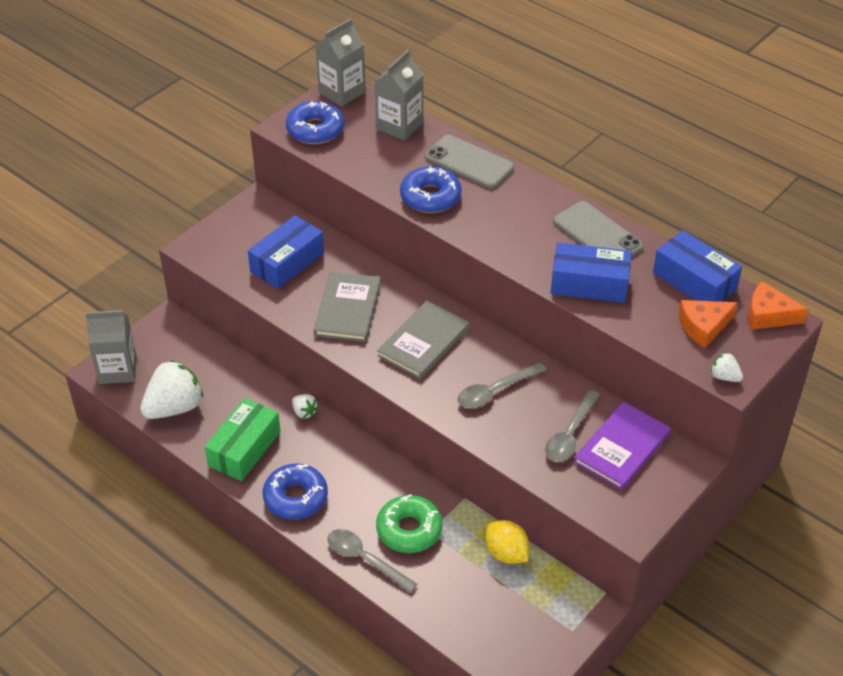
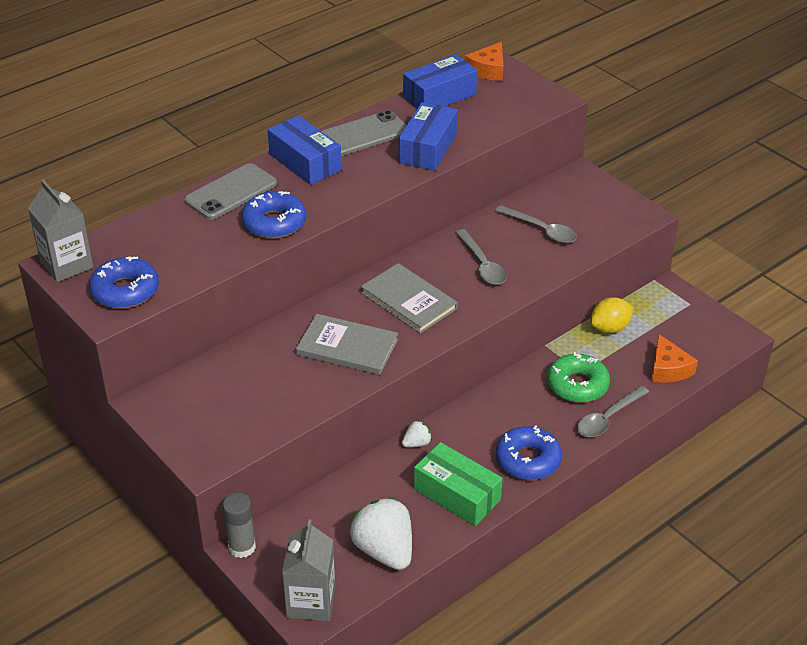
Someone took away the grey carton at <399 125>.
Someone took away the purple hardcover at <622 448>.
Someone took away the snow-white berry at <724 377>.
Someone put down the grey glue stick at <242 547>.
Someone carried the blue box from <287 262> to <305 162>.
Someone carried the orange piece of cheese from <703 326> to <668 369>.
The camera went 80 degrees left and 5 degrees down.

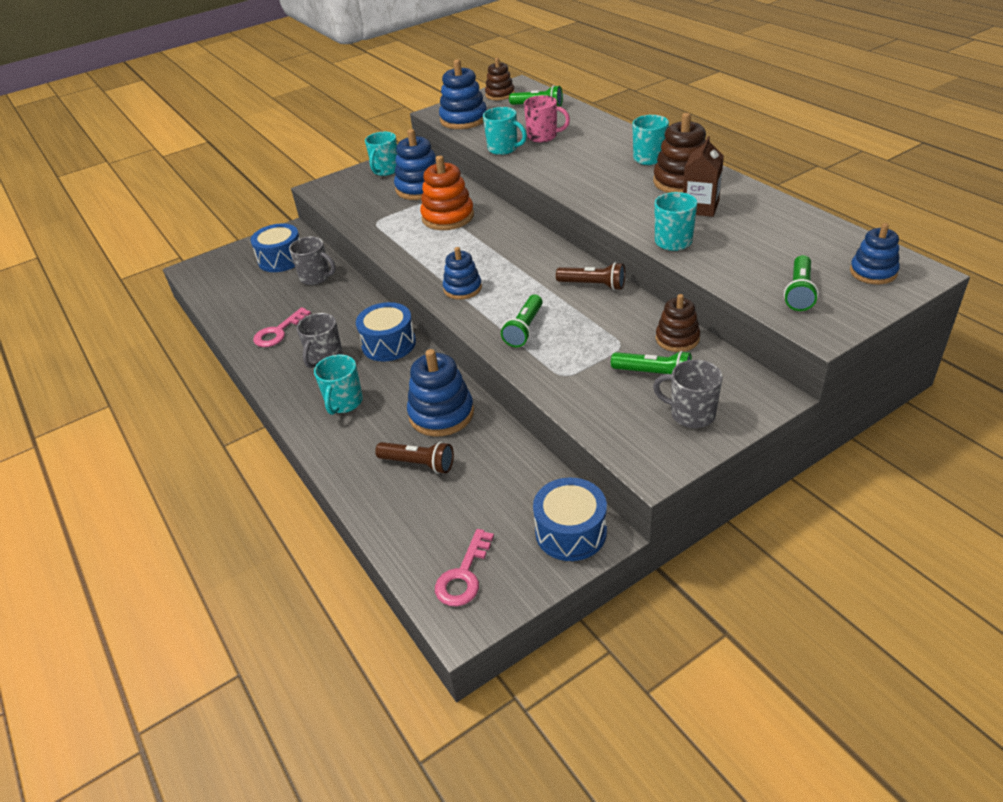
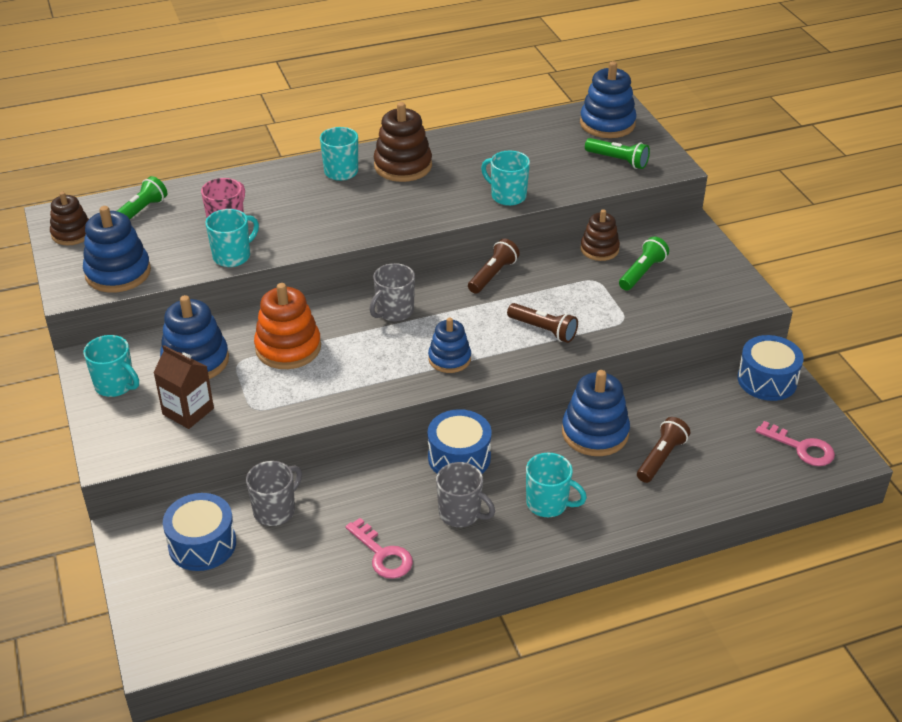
Someone carried the grey tea mug from <691 414> to <394 311>.
Someone carried the russet carton from <700 207> to <188 411>.
Someone repainted the emerald flashlight at <524 329>, which became the russet flashlight at <543 330>.
Someone scaled the blue ring stacker at <873 272> by 1.55.
The camera went 80 degrees left and 0 degrees up.

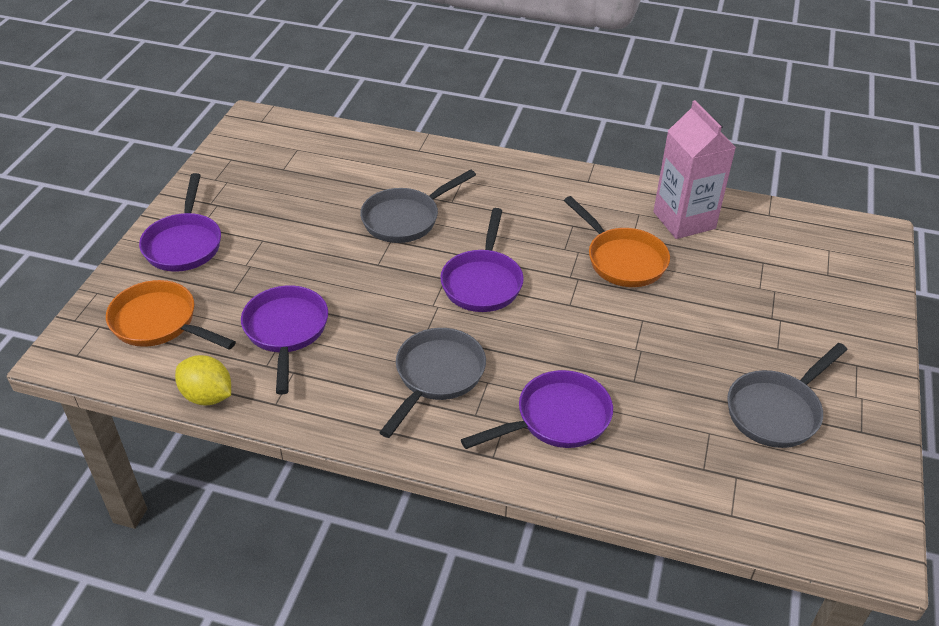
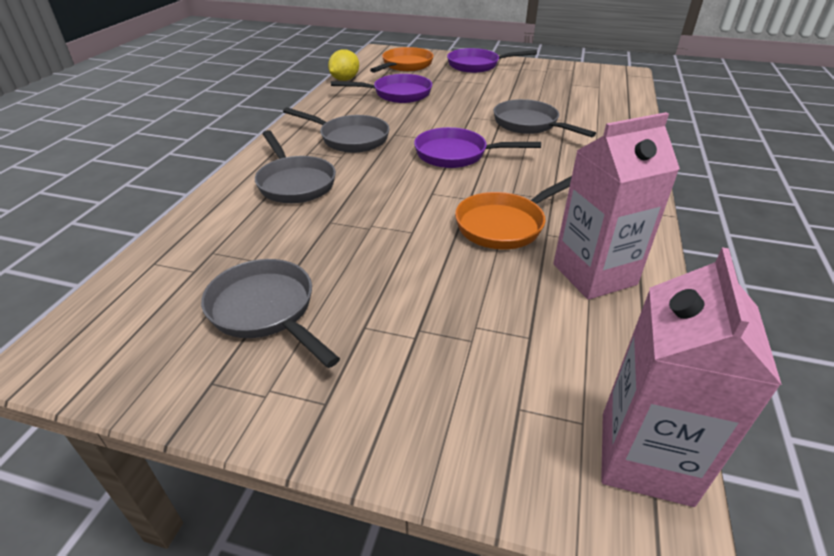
Someone put down the rosy carton at <645 457>.
Someone repainted the purple skillet at <556 419>, which became the grey skillet at <295 183>.
The camera went 90 degrees right and 5 degrees down.

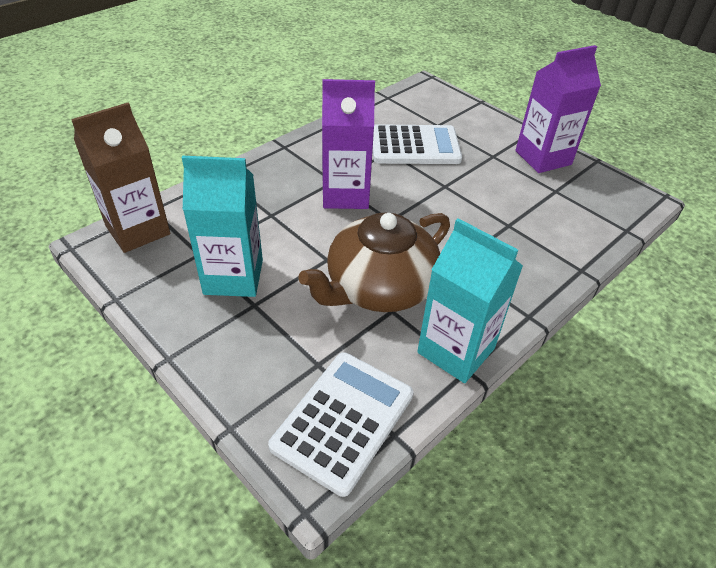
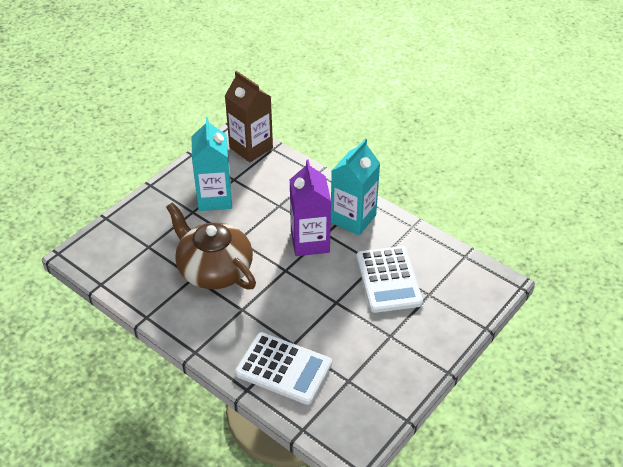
Someone took away the purple carton at <543 158>.
Someone carried the snow-white adding machine from <343 420> to <283 369>.
Someone carried the aqua carton from <456 350> to <353 219>.
The camera went 85 degrees right and 0 degrees up.

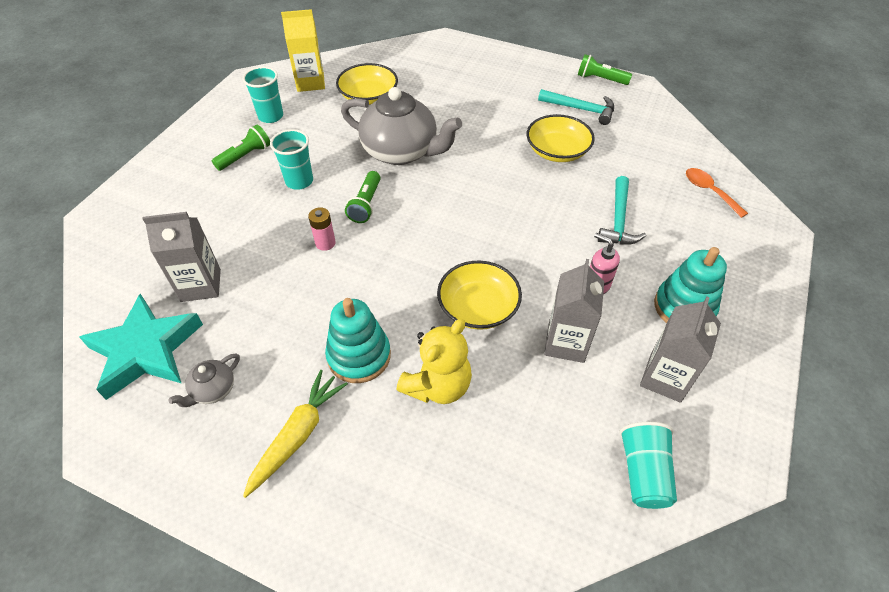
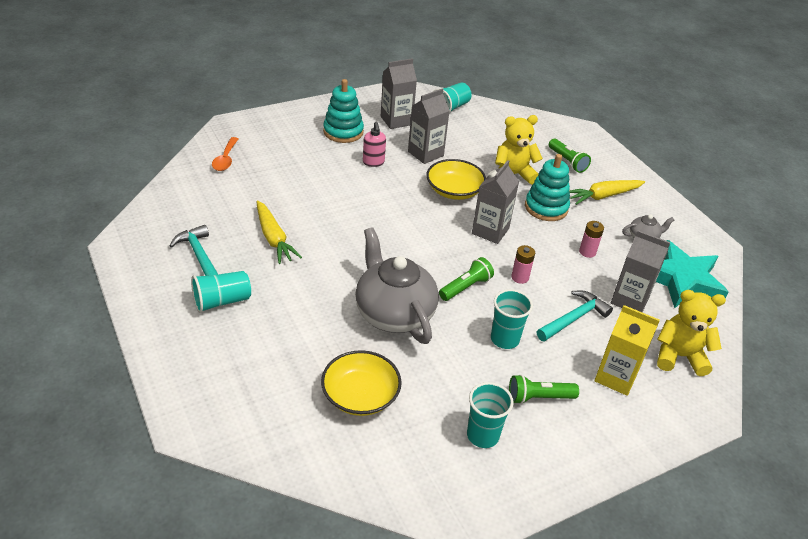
Someone put down the aqua beaker at <222 301>.
Someone put down the grey carton at <490 231>.
Someone put down the rosy battery at <587 252>.
Someone put down the yellow teddy at <679 356>.
Someone carried the yellow carton from <310 82> to <616 377>.
Someone carried the emerald flashlight from <600 79> to <567 161>.
Someone carried the aqua claw hammer from <618 220> to <574 318>.
Someone swapped the yellow serving bowl at <557 151> for the yellow carrot at <274 238>.
The camera went 145 degrees left and 10 degrees down.

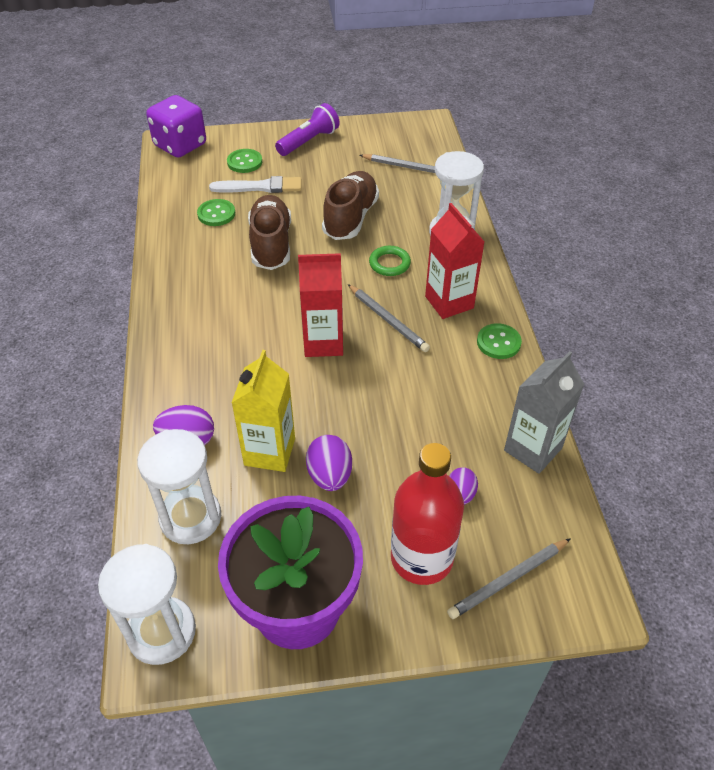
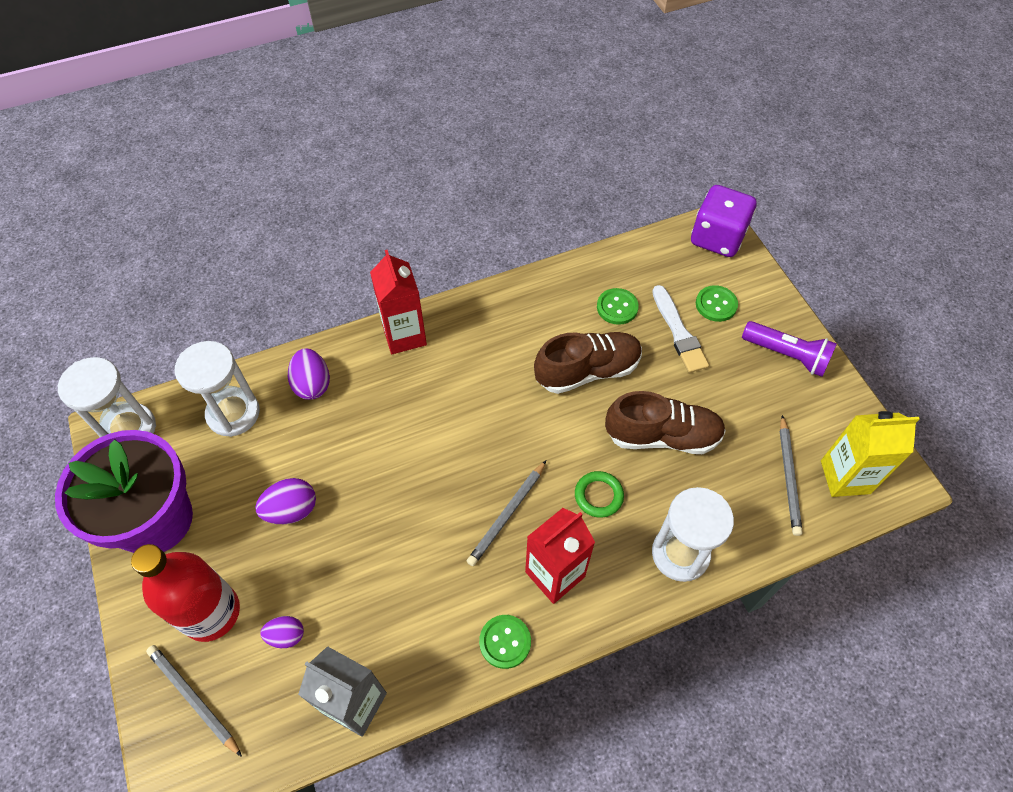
Someone carried the yellow carton from <269 451> to <845 477>.
Someone carried the scarlet carton from <323 342> to <404 335>.
The camera went 75 degrees right and 10 degrees up.

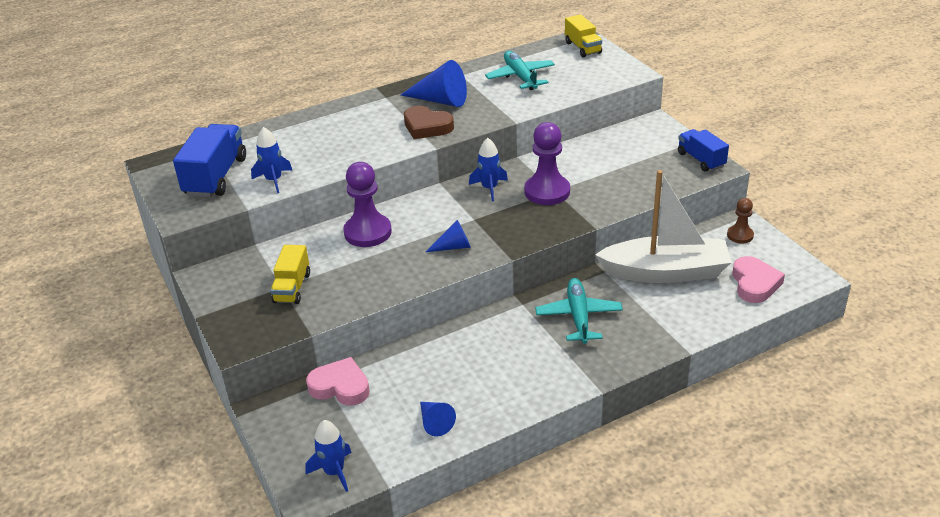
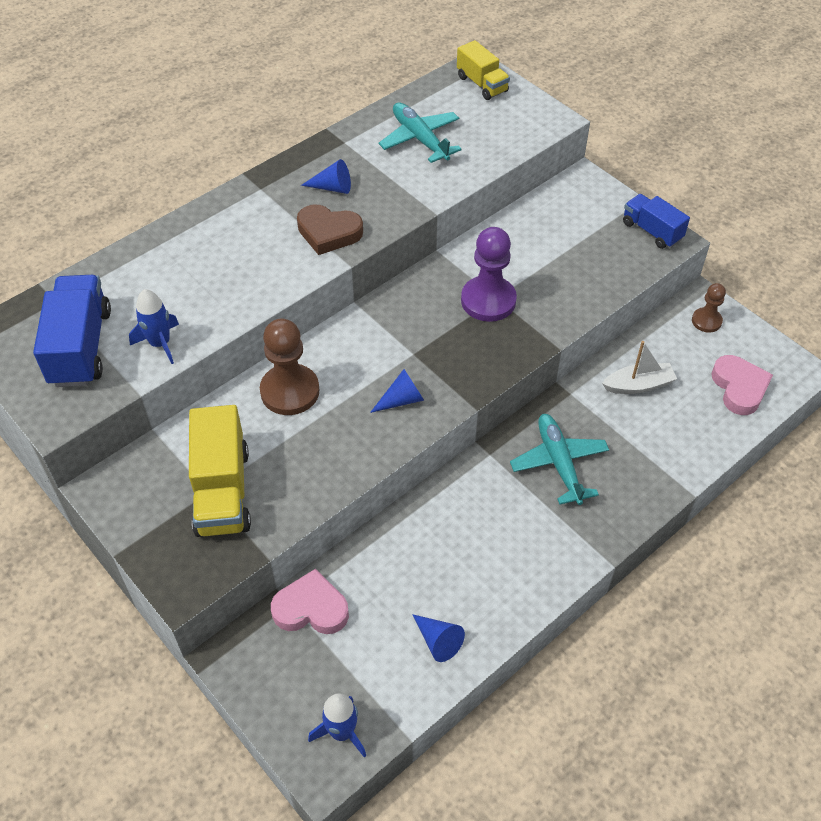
Someone took away the blue rocket at <489 188>.
Someone repainted the purple pawn at <368 232>, which became the russet pawn at <290 391>.
Someone scaled the yellow lorry at <292 287> by 1.61.
Someone scaled the blue cone shape at <440 100> by 0.58.
Someone scaled the snow-white toy boat at <665 272> by 0.49.
The camera went 15 degrees left and 15 degrees up.

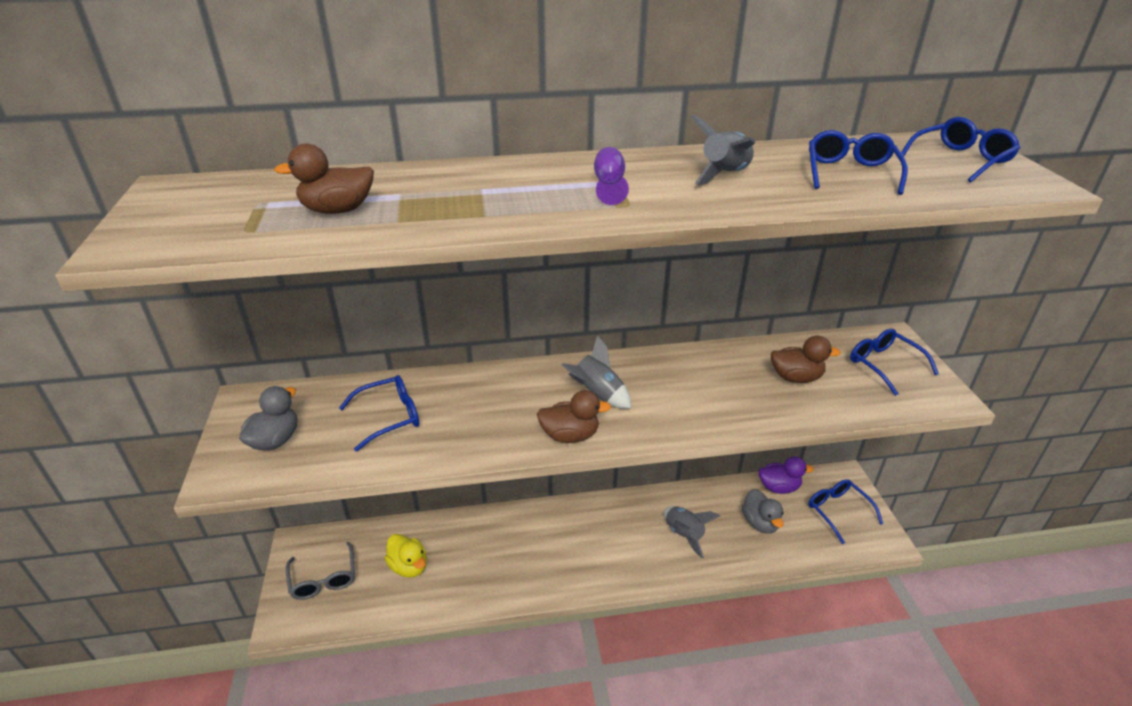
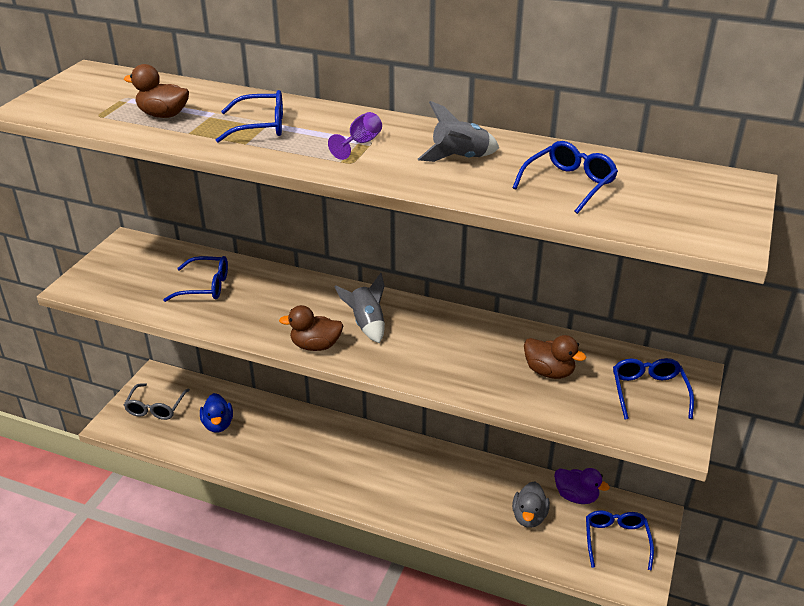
Someone took away the grey duck at <275 440>.
Someone took away the grey rocket at <684 534>.
Someone carried the blue eyeglasses from <960 160> to <260 126>.
Someone repainted the yellow duck at <409 566>, which became the blue duck at <218 424>.
Someone rotated the russet duck at <570 435> by 150 degrees clockwise.
The camera went 30 degrees right and 0 degrees up.

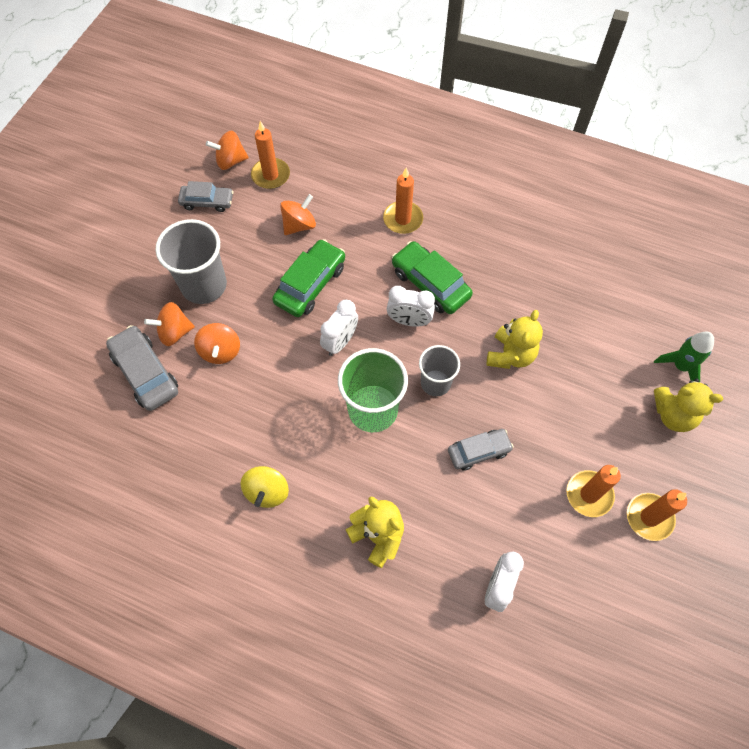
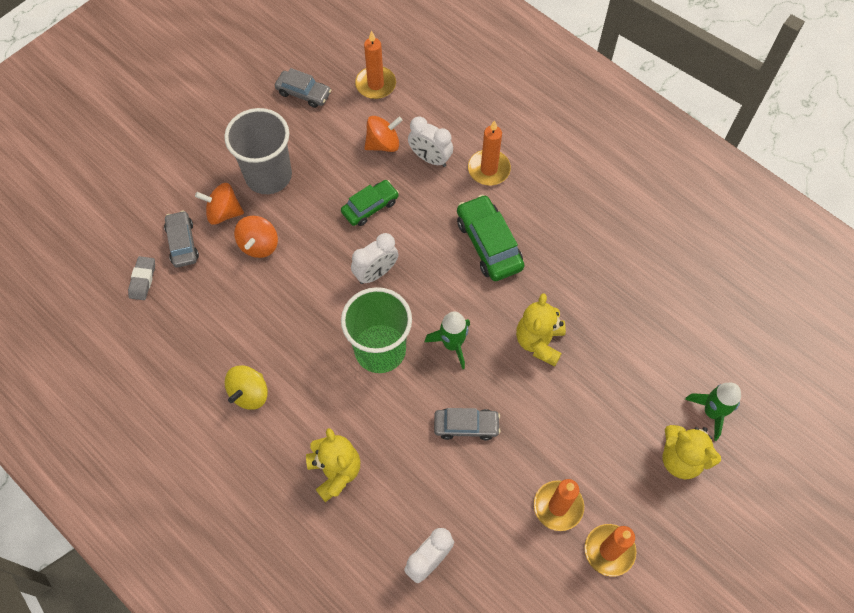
Someone took away the orange whirligig at <230 161>.
Someone put down the grey eraser at <143 280>.
Someone carried the snow-white bedside clock from <409 321> to <430 158>.
Someone swapped the grey beaker at <435 383> for the emerald rocket at <452 344>.
Someone rotated the yellow teddy at <510 355> by 150 degrees clockwise.
Someone scaled the grey car at <145 373> by 0.66.
Someone scaled the emerald car at <310 284> by 0.66.
The camera went 20 degrees right and 0 degrees up.

